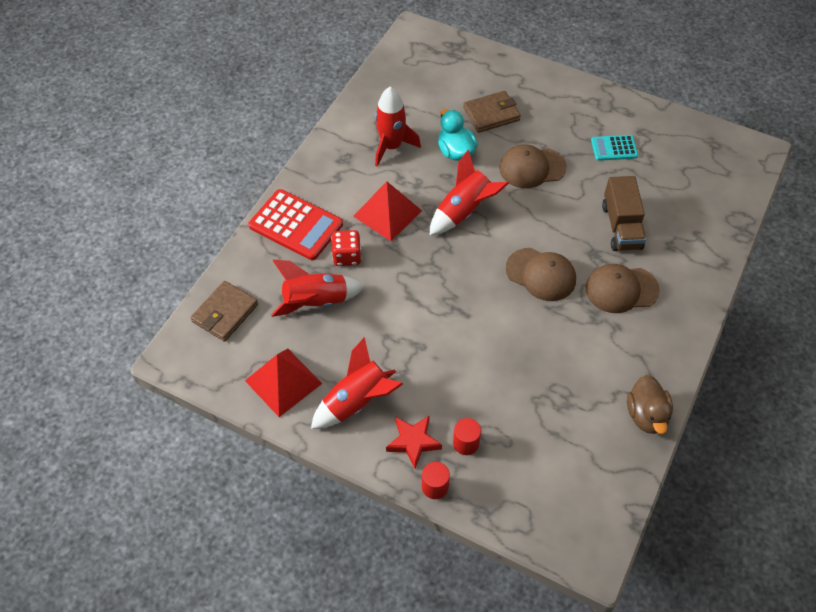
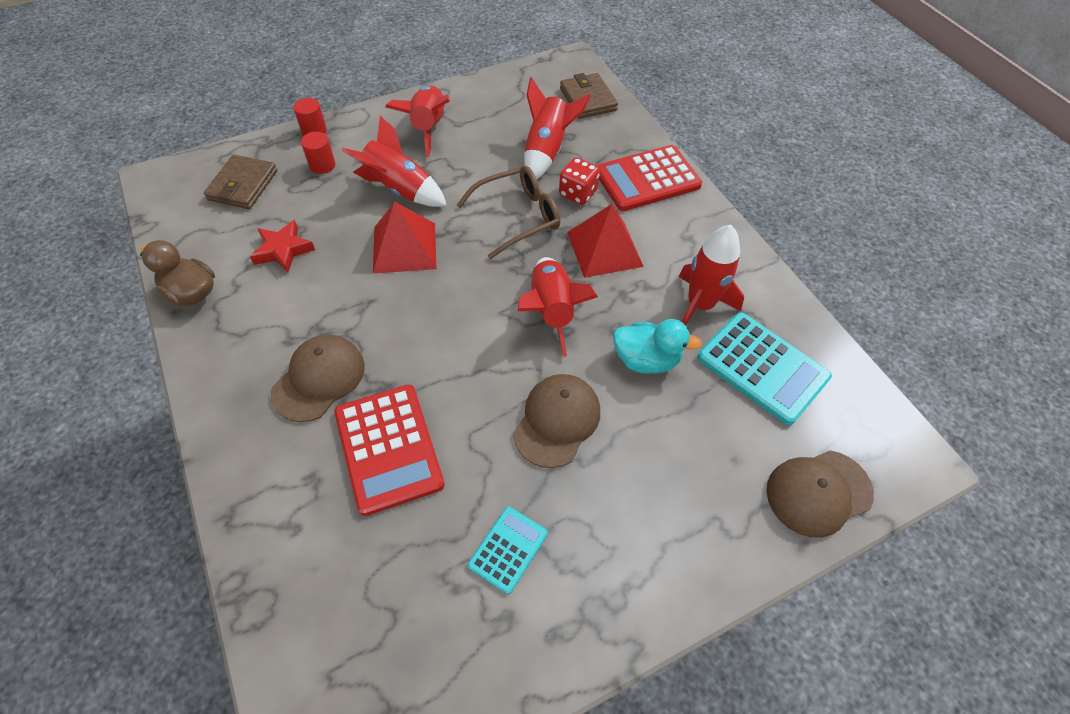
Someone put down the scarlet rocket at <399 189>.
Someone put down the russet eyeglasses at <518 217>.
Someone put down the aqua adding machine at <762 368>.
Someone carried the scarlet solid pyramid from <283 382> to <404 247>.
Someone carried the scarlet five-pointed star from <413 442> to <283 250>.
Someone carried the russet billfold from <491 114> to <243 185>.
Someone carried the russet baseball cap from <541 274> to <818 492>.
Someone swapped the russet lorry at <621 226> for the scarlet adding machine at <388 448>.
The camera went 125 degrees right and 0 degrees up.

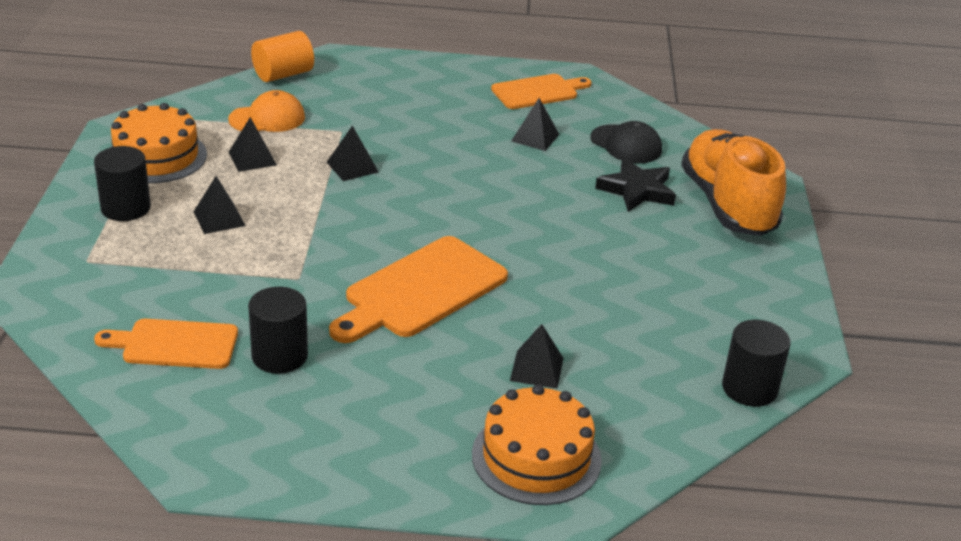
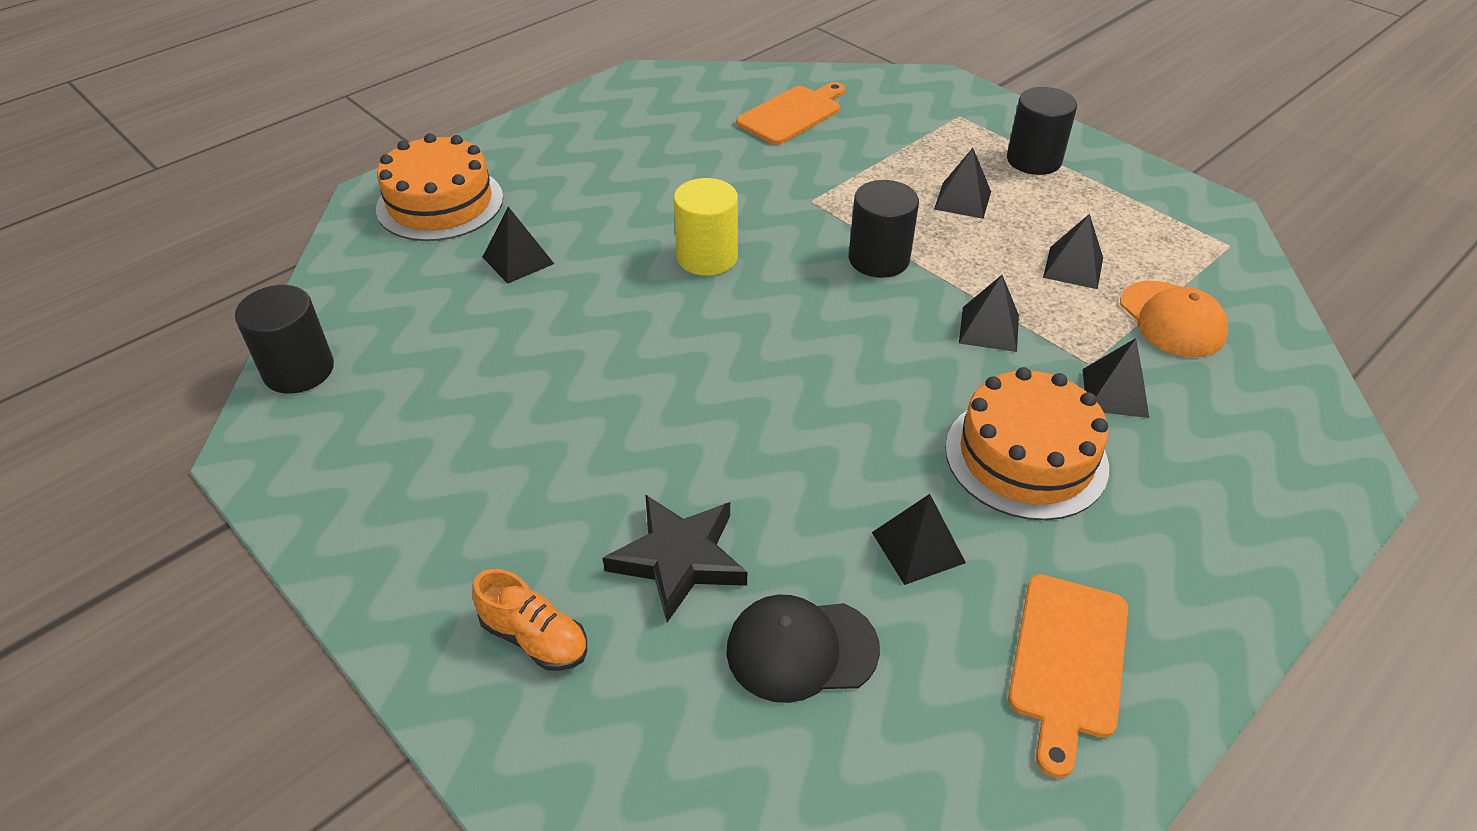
Someone took away the orange cylinder shape at <283 74>.
Someone put down the jet-black solid pyramid at <1115 393>.
Someone carried the orange cake from <156 156> to <1026 456>.
Someone carried the jet-black cylinder shape from <279 356> to <878 259>.
Someone swapped the orange cutting board at <421 290> for the yellow cylinder shape at <707 257>.
Someone rotated the orange baseball cap at <267 118> by 45 degrees counterclockwise.
Someone scaled the orange shoe at <727 205> by 0.42.
The camera went 135 degrees right and 10 degrees up.

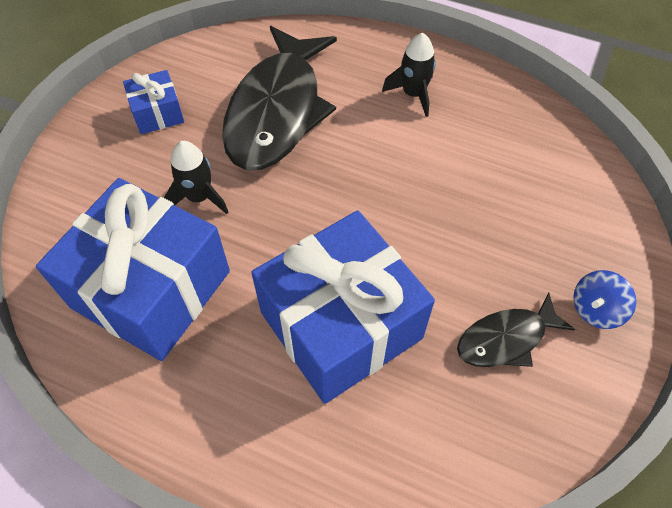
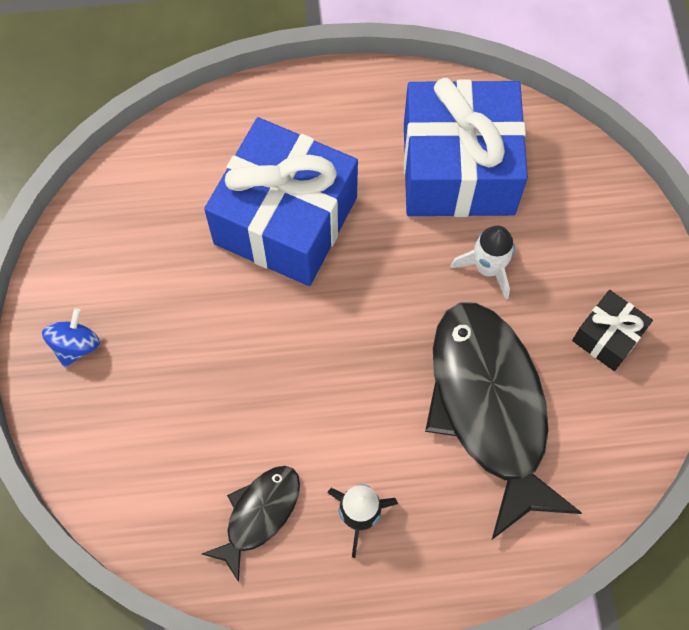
Someone carried the jet-black fish from <506 339> to <259 515>.
Someone repainted the blue gift at <158 113>, which became the jet-black gift at <607 337>.
Someone repainted the jet-black rocket at <199 197>, which became the snow-white rocket at <488 268>.
The camera went 150 degrees right and 10 degrees up.

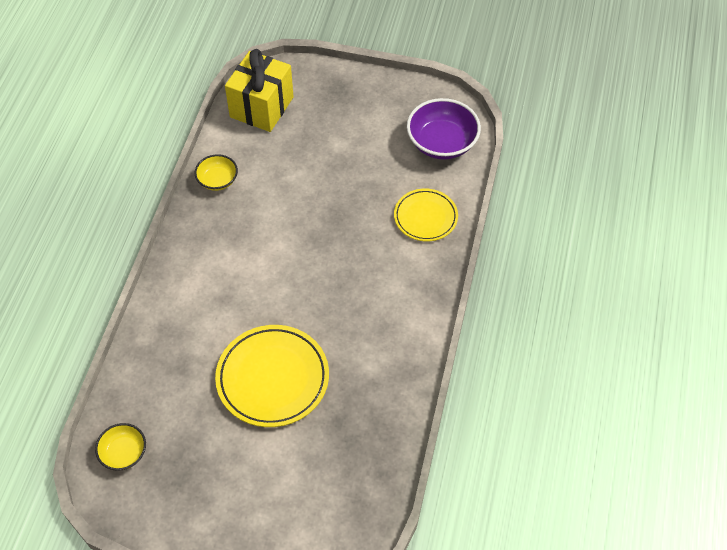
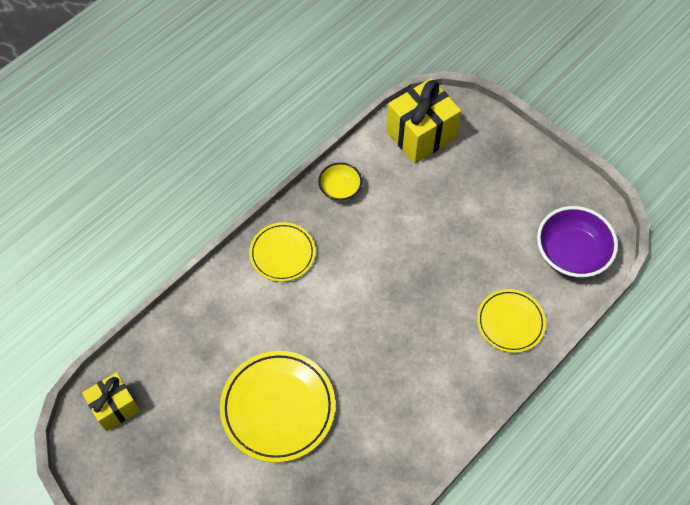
Someone put down the yellow dinner plate at <282 254>.
Someone swapped the yellow serving bowl at <124 453> for the yellow gift at <115 407>.
The camera went 30 degrees right and 5 degrees up.

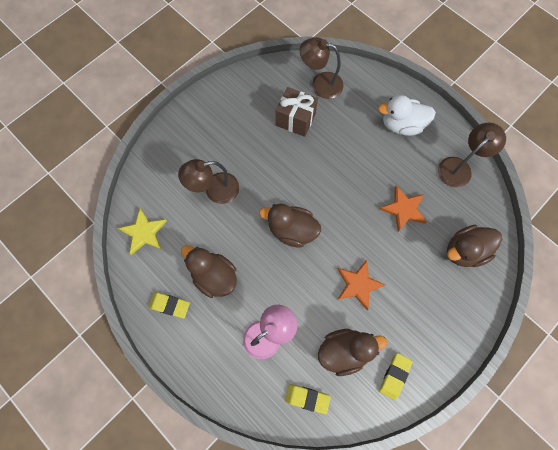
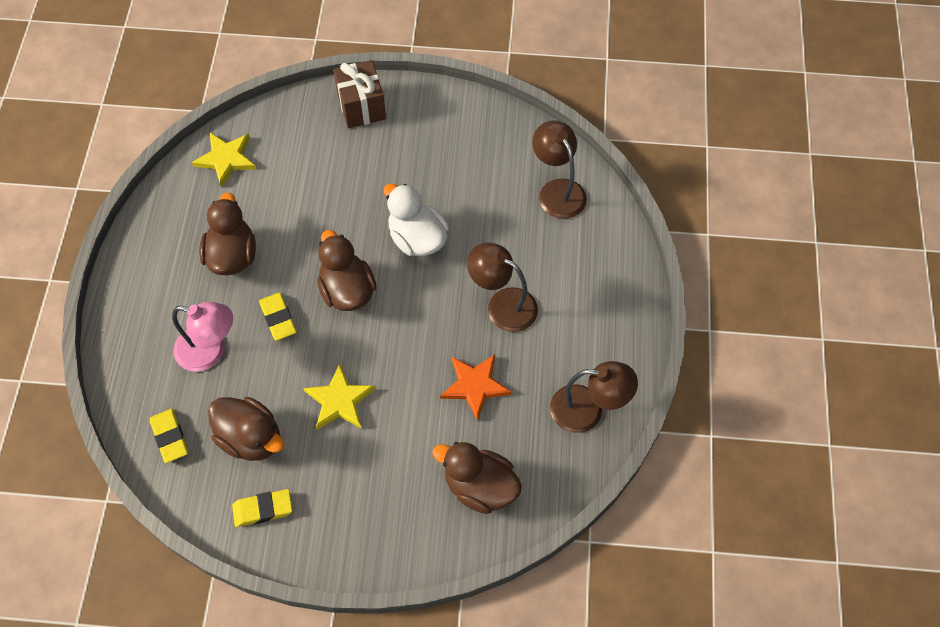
Someone carried the yellow eraser from <170 305> to <278 318>.
Someone carried the russet lamp from <214 190> to <502 304>.
Someone carried the russet gift from <295 119> to <361 106>.
Someone carried the snow-white duck from <401 125> to <417 238>.
Someone repainted the orange five-pointed star at <358 284>, which became the yellow five-pointed star at <339 400>.
The camera went 50 degrees right and 10 degrees down.

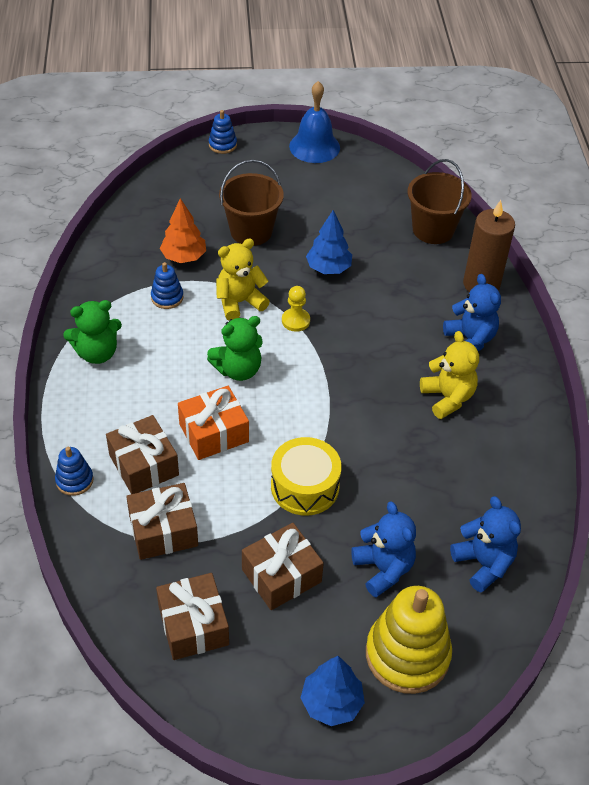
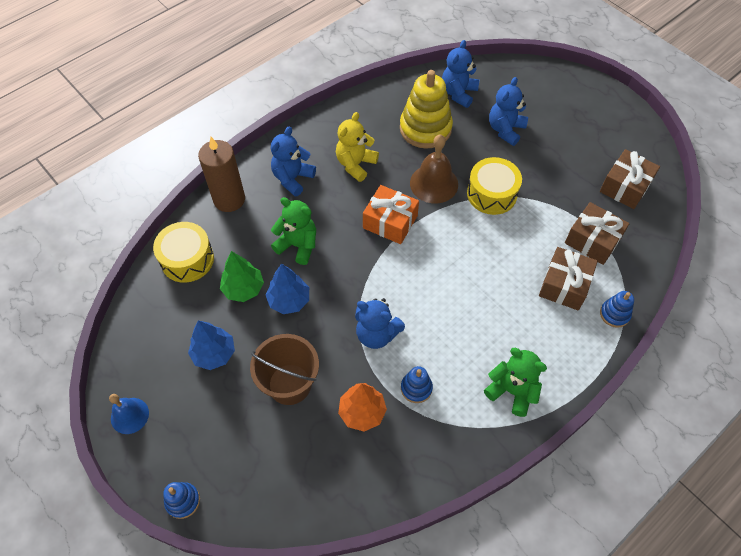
Someone took away the russet gift at <281 575>.
Someone took away the yellow pawn at <295 321>.
Someone put down the emerald toy tree at <243 289>.
Someone put down the russet hand bell at <434 183>.
Someone carried the orange gift from <214 433> to <390 222>.
Someone carried the emerald teddy from <238 370> to <298 245>.
Someone carried the blue toy tree from <331 703> to <214 353>.
Someone carried the yellow ring stacker from <407 654> to <425 129>.
Someone swapped the russet pail at <433 230> for the yellow toy drum at <187 259>.
Someone repainted the yellow teddy at <239 302>, which became the blue teddy at <376 334>.
Someone scaled the blue hand bell at <314 146> by 0.65.
The camera went 125 degrees left and 10 degrees up.

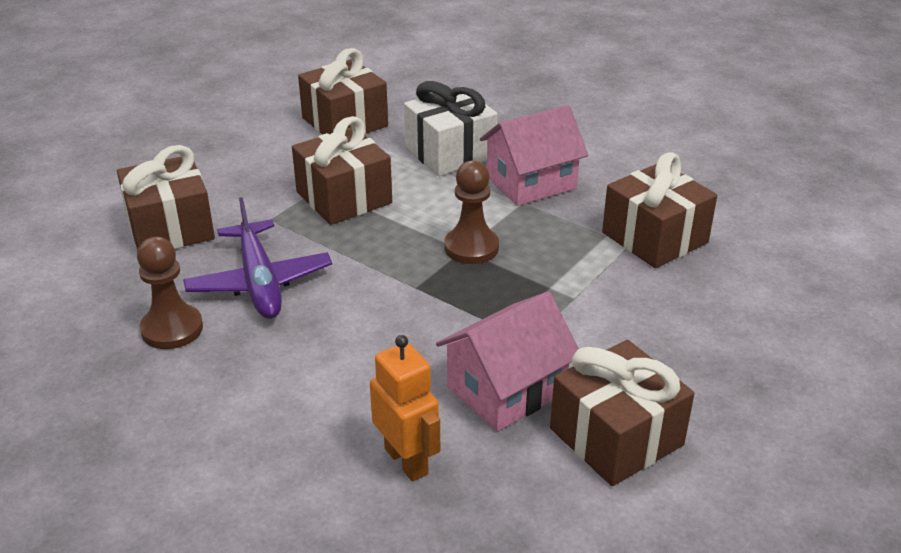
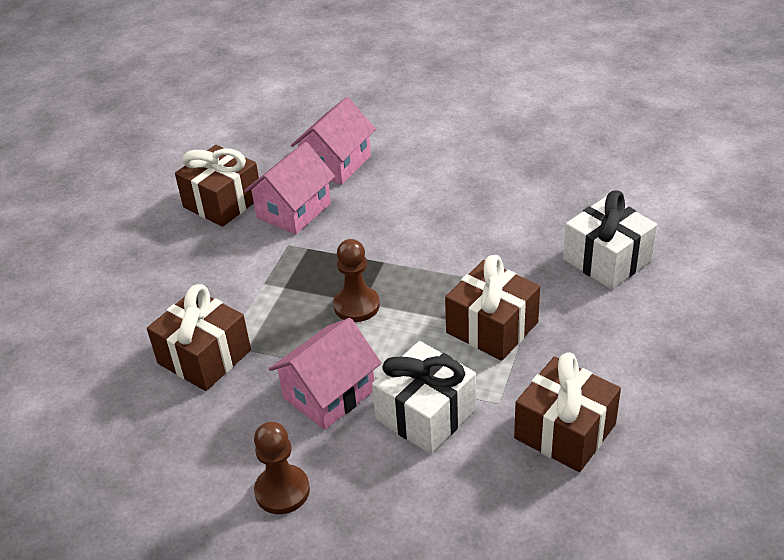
Someone took away the purple plane at <259 282>.
Someone carried the russet pawn from <172 329> to <282 491>.
Someone swapped the orange robot at <406 461> for the rosy cottage at <336 164>.
Someone repainted the russet gift at <170 228>, which became the snow-white gift at <607 260>.
The camera went 165 degrees right and 5 degrees up.

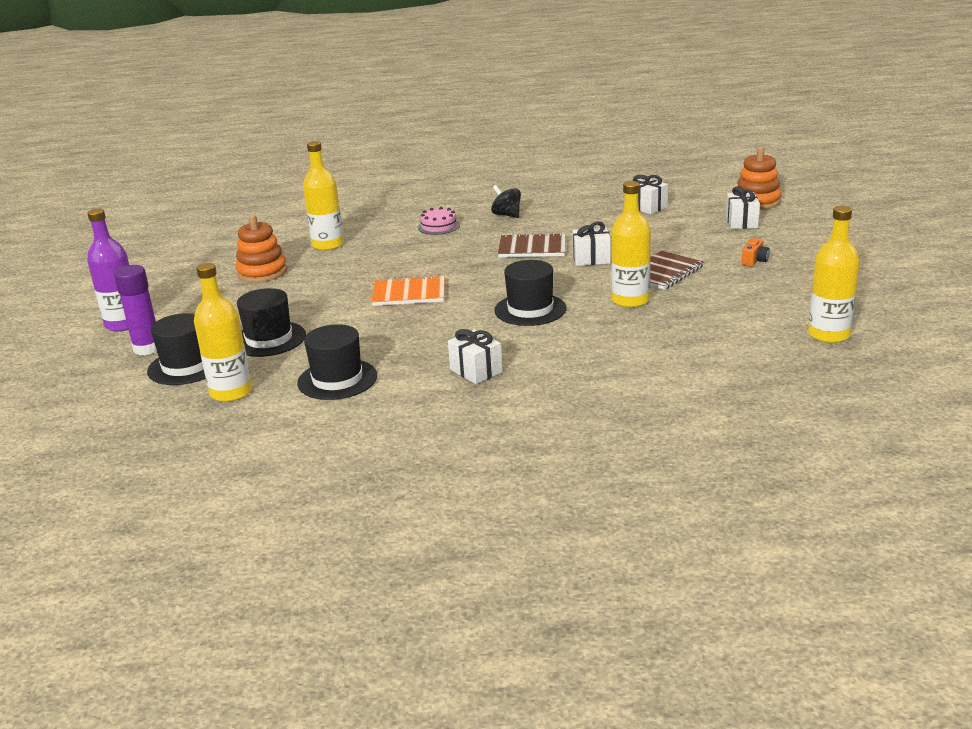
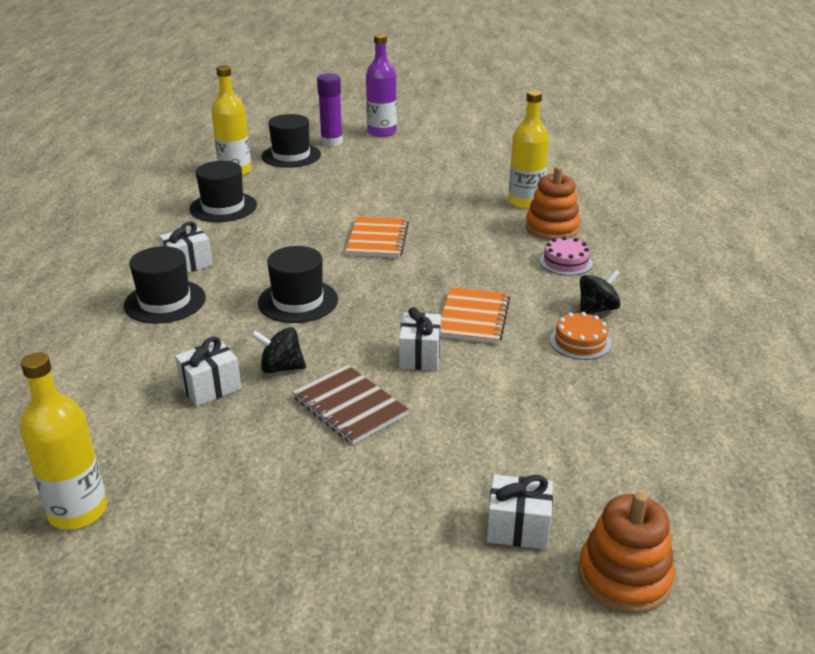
Someone took away the orange camera at <754 261>.
Someone put down the orange cake at <580 342>.
Someone carried the orange ring stacker from <262 272> to <552 228>.
Someone carried the jet-black tall hat from <269 339> to <165 301>.
Someone carried the snow-white gift from <647 207> to <210 388>.
Someone swapped the yellow bottle at <630 300> for the jet-black whirligig at <281 368>.
Someone repainted the russet exercise book at <532 248>, which became the orange exercise book at <473 317>.
The camera went 95 degrees right and 5 degrees up.

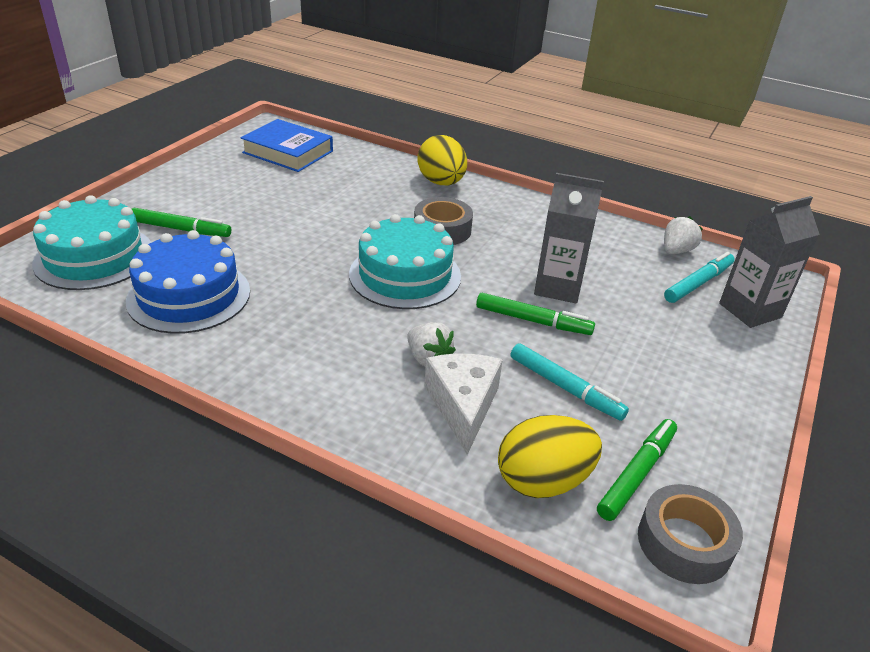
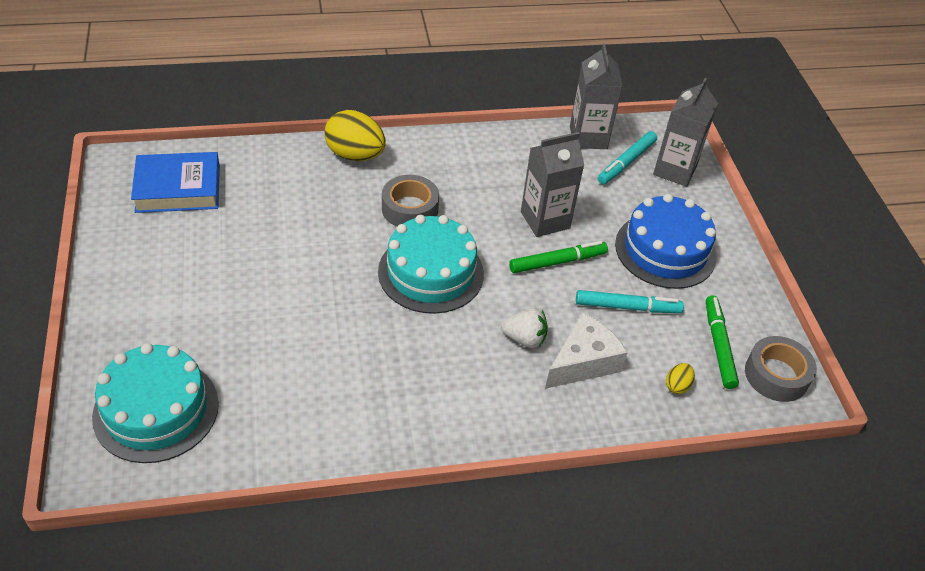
Someone took away the emerald marker at <181 229>.
Someone carried the blue cake from <189 295> to <665 250>.
Someone swapped the snow-white berry at <676 251> for the grey carton at <588 137>.
Someone rotated the snow-white piece of cheese at <463 406> by 90 degrees clockwise.
Someone rotated the aqua marker at <698 283> by 150 degrees counterclockwise.
Someone scaled the yellow toy egg at <543 481> by 0.45.
The camera went 40 degrees left and 10 degrees up.

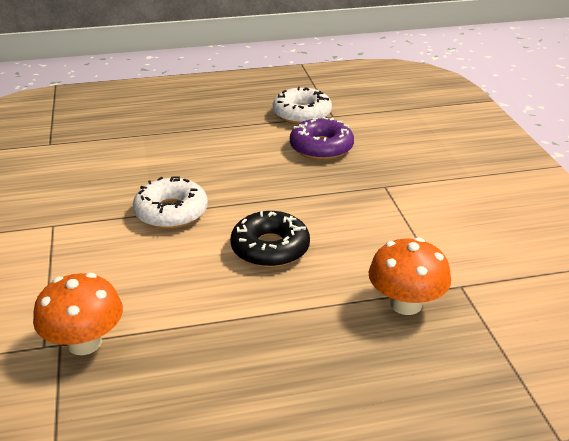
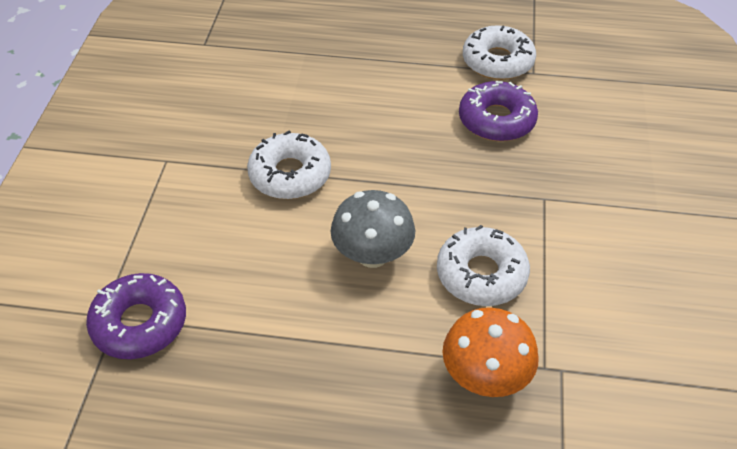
Someone put down the snow-white donut at <481 274>.
Someone swapped the orange fungus at <84 343> for the purple donut at <139 323>.
Someone swapped the jet-black donut at <270 248> for the grey fungus at <372 254>.
The camera went 20 degrees right and 15 degrees up.

